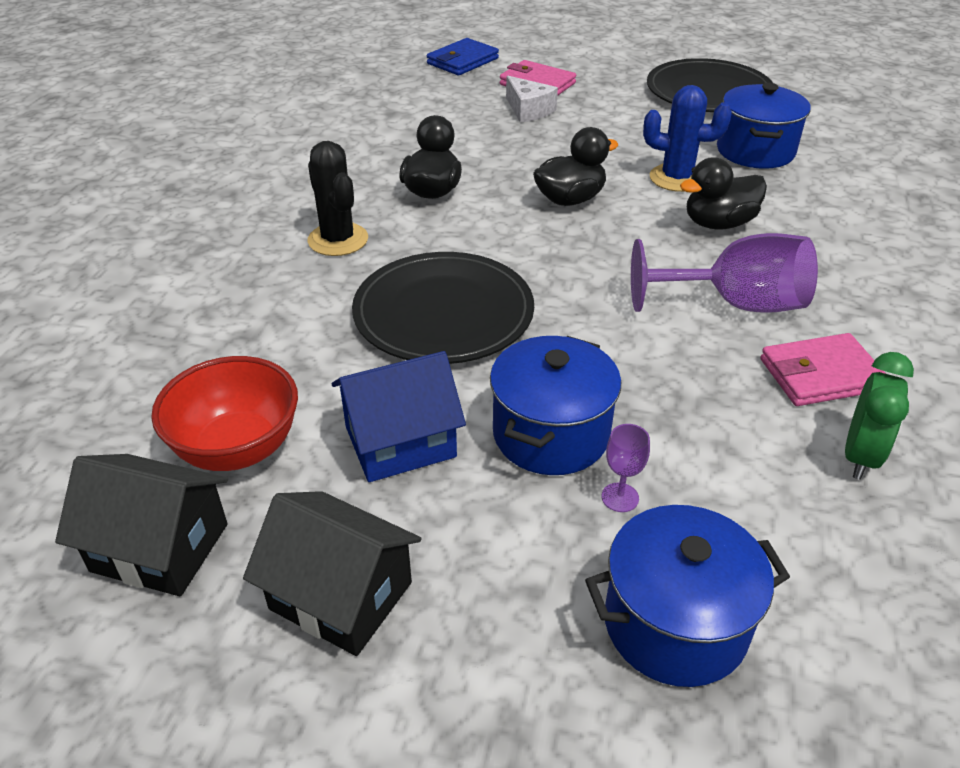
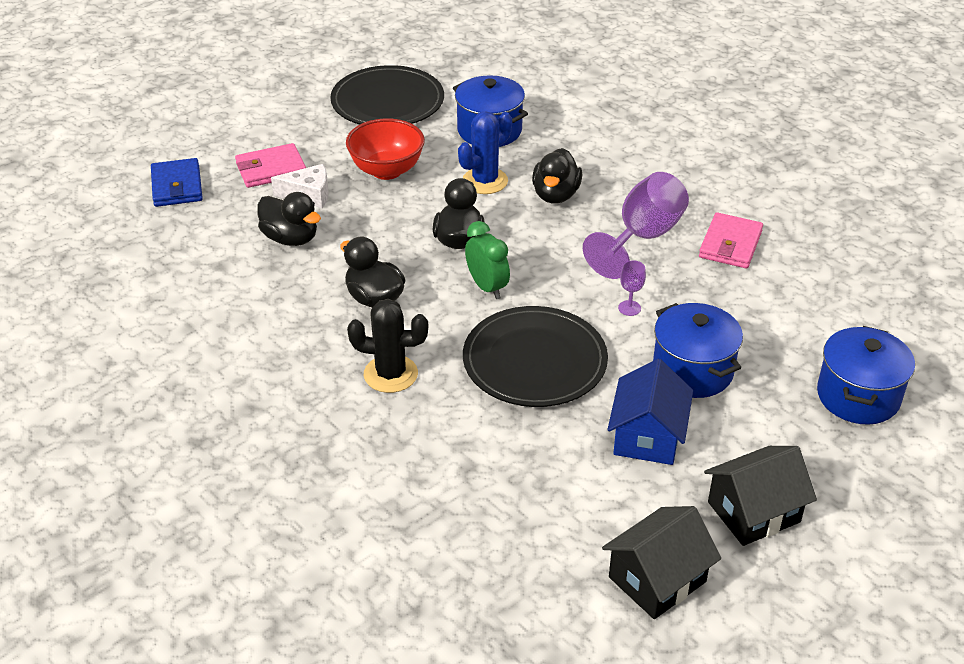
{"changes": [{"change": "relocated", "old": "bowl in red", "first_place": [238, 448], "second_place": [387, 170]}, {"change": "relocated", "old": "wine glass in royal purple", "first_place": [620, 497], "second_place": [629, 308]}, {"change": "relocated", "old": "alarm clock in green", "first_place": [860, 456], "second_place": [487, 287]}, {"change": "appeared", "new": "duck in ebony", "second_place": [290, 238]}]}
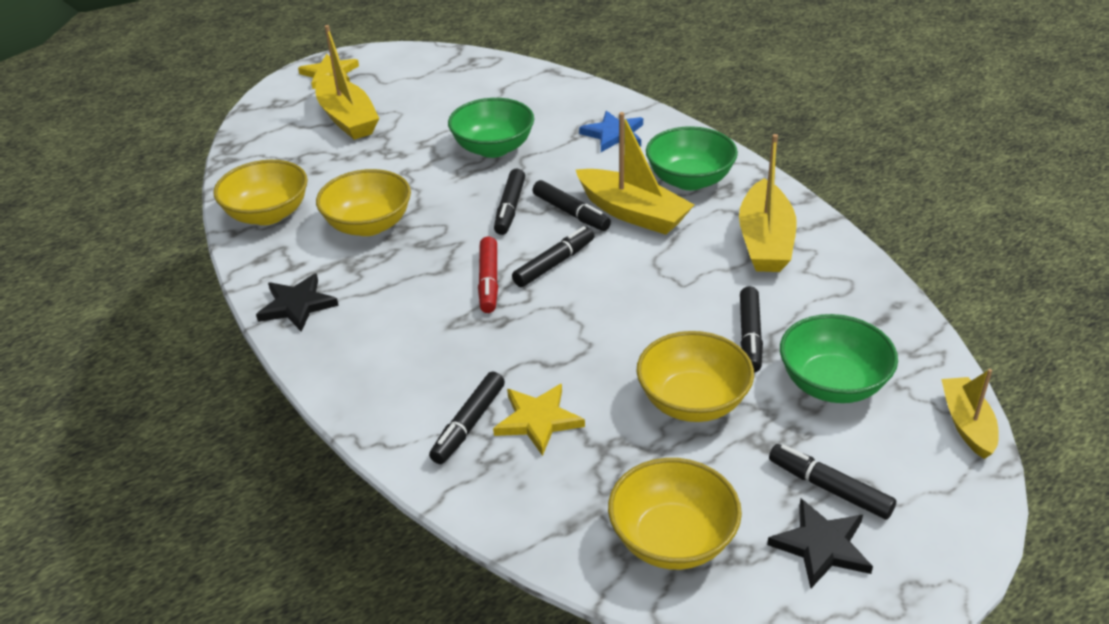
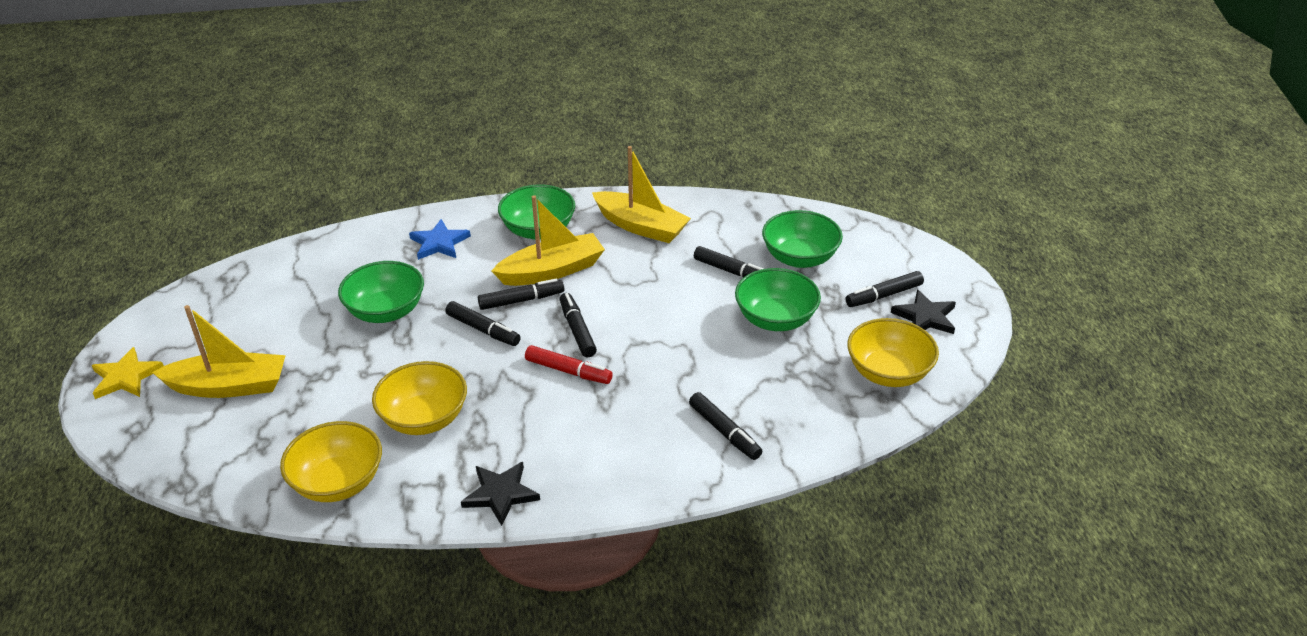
{"changes": [{"change": "missing", "old": "star shape in yellow", "first_place": [538, 420]}, {"change": "colour", "old": "bowl in yellow", "new": "bowl in green", "first_place": [693, 401], "second_place": [775, 319]}, {"change": "missing", "old": "boat in yellow", "first_place": [967, 424]}]}
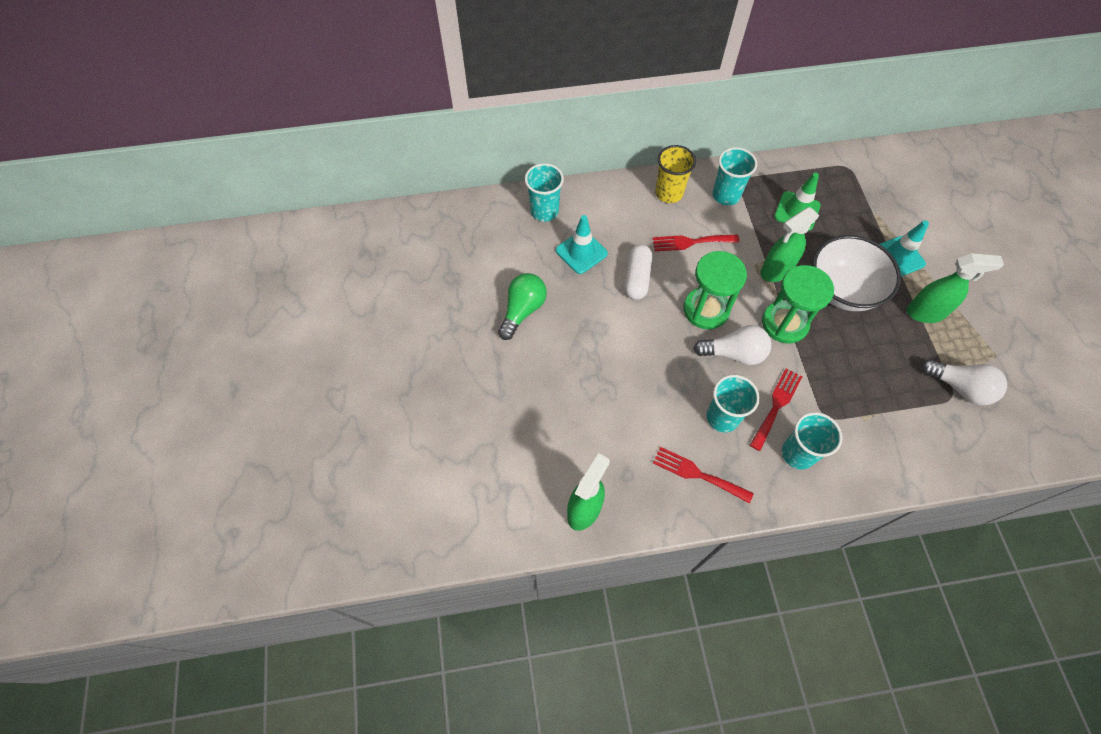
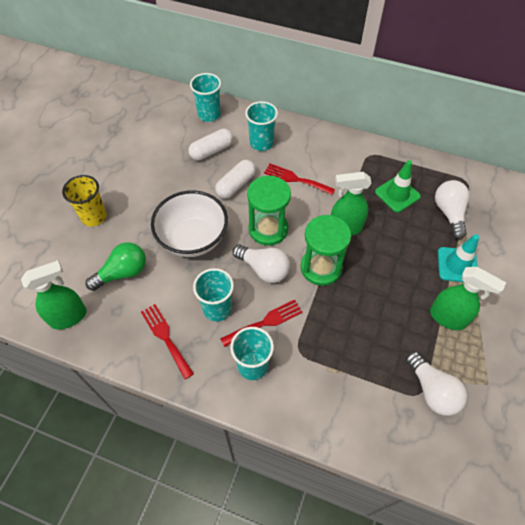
{"changes": [{"change": "relocated", "old": "light bulb in green", "first_place": [523, 310], "second_place": [123, 273]}, {"change": "exchanged", "old": "road cone in turquoise", "new": "capsule in snow-white", "first_place": [581, 252], "second_place": [211, 151]}, {"change": "relocated", "old": "beaker in yellow", "first_place": [669, 193], "second_place": [94, 217]}, {"change": "relocated", "old": "beaker in turquoise", "first_place": [726, 195], "second_place": [261, 143]}, {"change": "relocated", "old": "bowl in snow-white", "first_place": [842, 290], "second_place": [193, 239]}, {"change": "appeared", "new": "light bulb in snow-white", "second_place": [449, 213]}]}
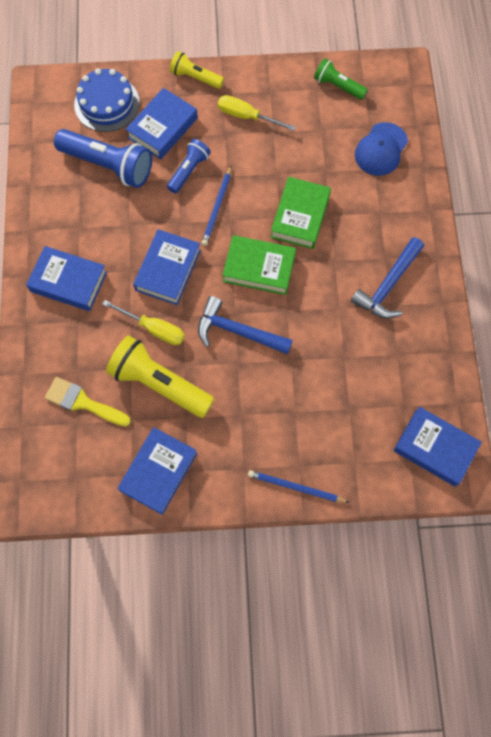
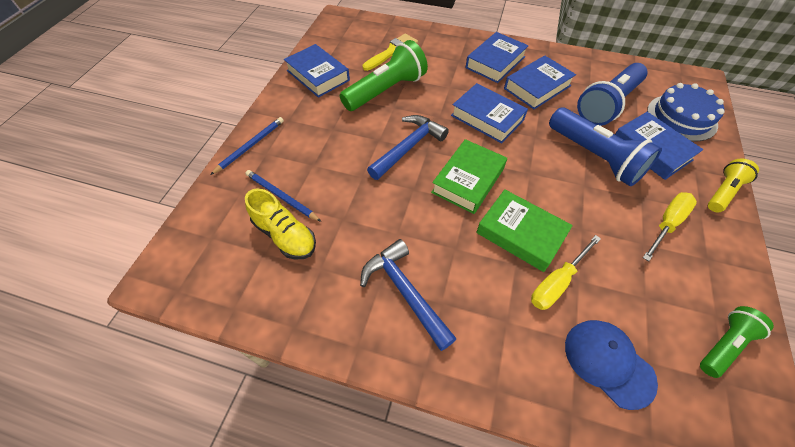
{"changes": [{"change": "relocated", "old": "flat screwdriver in yellow", "first_place": [154, 328], "second_place": [557, 282]}, {"change": "colour", "old": "flashlight in yellow", "new": "flashlight in green", "first_place": [159, 383], "second_place": [386, 90]}, {"change": "size", "old": "flashlight in royal blue", "first_place": [189, 171], "second_place": [595, 157], "factor": 1.75}, {"change": "relocated", "old": "lead pencil in royal blue", "first_place": [217, 207], "second_place": [282, 197]}, {"change": "relocated", "old": "hardcover in royal blue", "first_place": [435, 448], "second_place": [537, 87]}, {"change": "appeared", "new": "lace-up shoe in yellow", "second_place": [285, 235]}]}
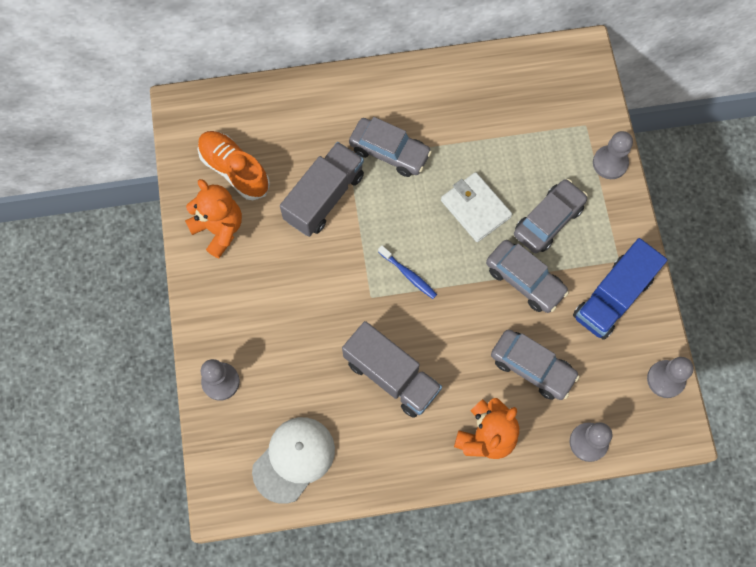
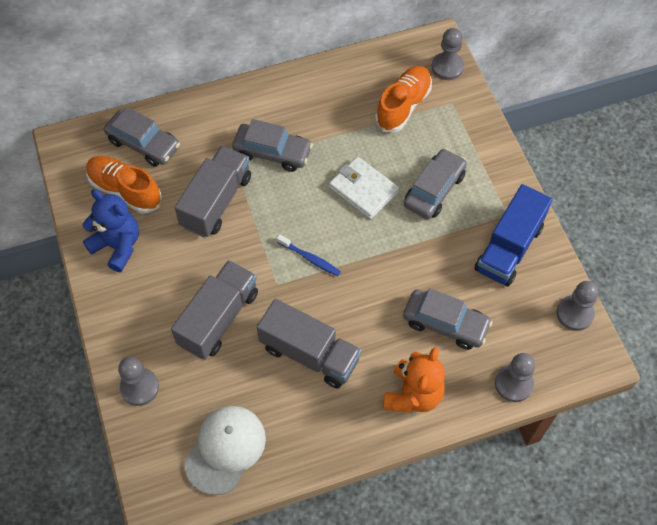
{"changes": [{"change": "colour", "old": "teddy bear in orange", "new": "teddy bear in royal blue", "first_place": [219, 229], "second_place": [117, 246]}, {"change": "relocated", "old": "toy car in gray", "first_place": [524, 280], "second_place": [144, 144]}, {"change": "relocated", "old": "chess pawn in gray", "first_place": [610, 163], "second_place": [447, 67]}, {"change": "appeared", "new": "lorry in gray", "second_place": [218, 318]}, {"change": "appeared", "new": "lace-up shoe in orange", "second_place": [403, 106]}]}
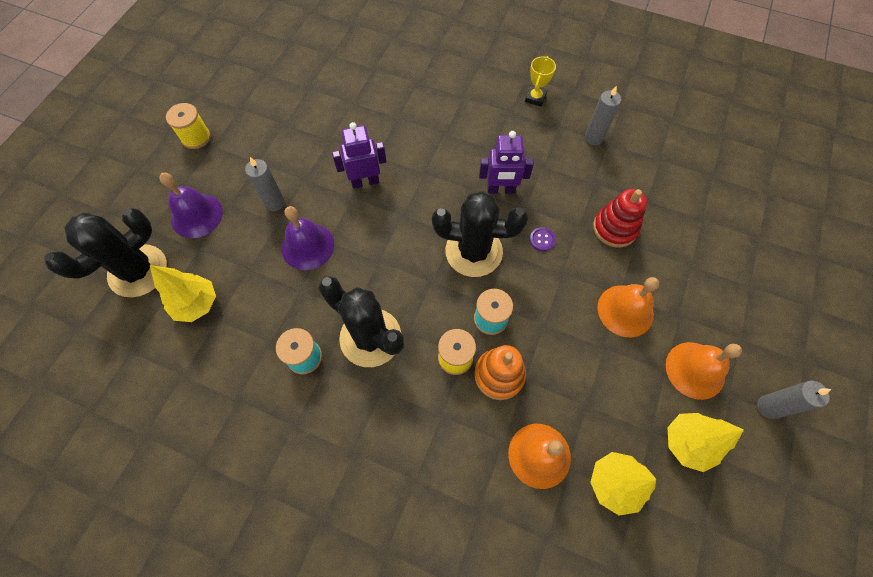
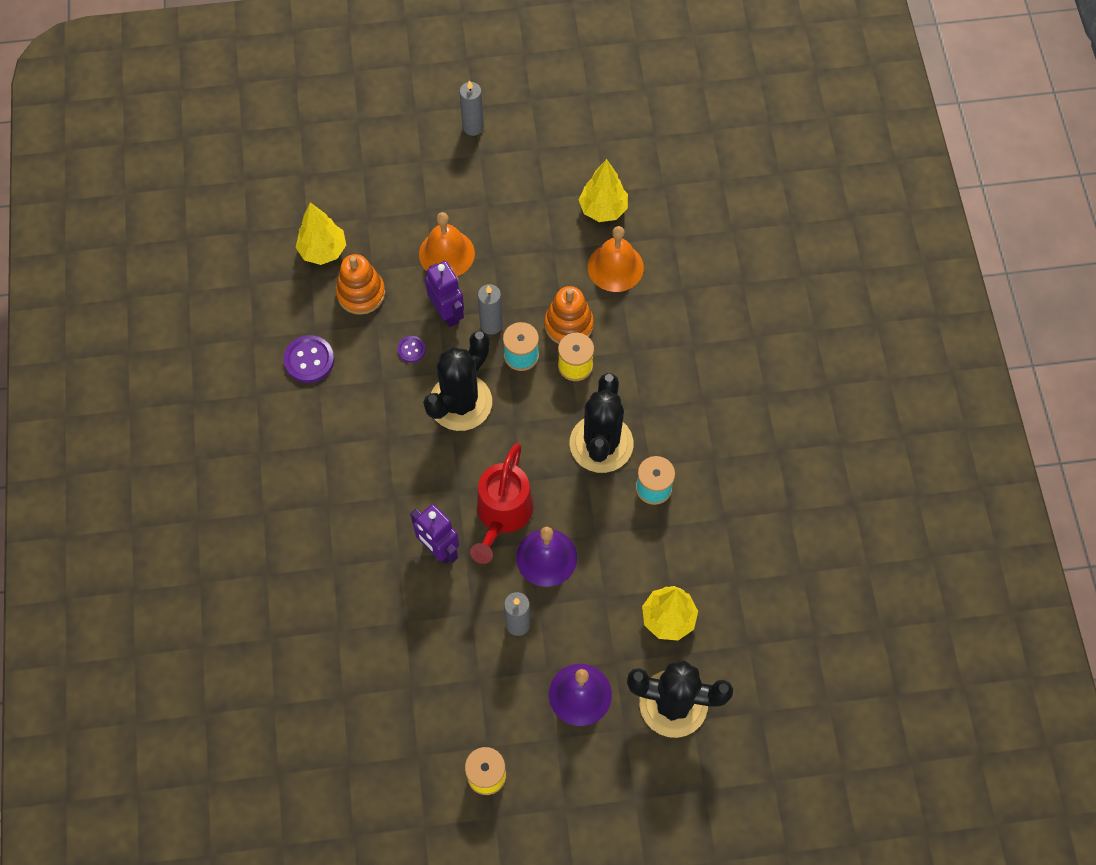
{"changes": [{"change": "spun", "old": "prickly plant in ebony", "first_place": [473, 251], "second_place": [460, 402], "degrees": 60}, {"change": "relocated", "old": "robot in royal purple", "first_place": [501, 190], "second_place": [447, 313]}, {"change": "missing", "old": "prize cup in yellow", "first_place": [535, 98]}, {"change": "relocated", "old": "wax candle in gray", "first_place": [593, 138], "second_place": [491, 325]}, {"change": "colour", "old": "stacking rings in red", "new": "stacking rings in orange", "first_place": [615, 228], "second_place": [361, 293]}, {"change": "missing", "old": "bell in orange", "first_place": [695, 370]}, {"change": "relocated", "old": "fir tree in yellow", "first_place": [686, 443], "second_place": [323, 251]}, {"change": "appeared", "new": "button in royal purple", "second_place": [309, 360]}, {"change": "appeared", "new": "watering pot in red", "second_place": [502, 515]}]}
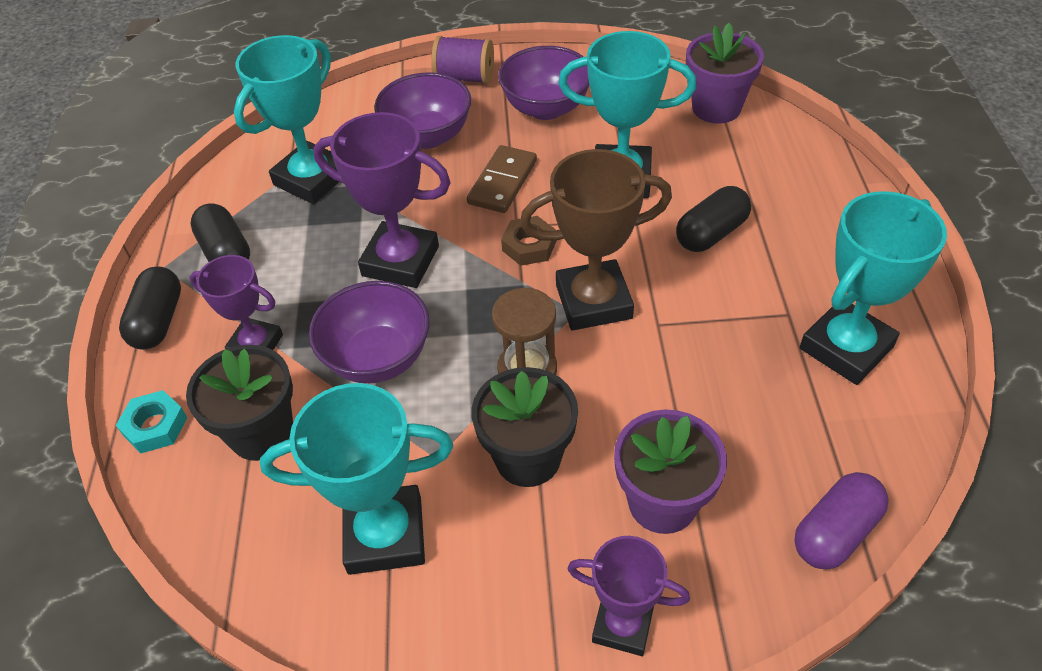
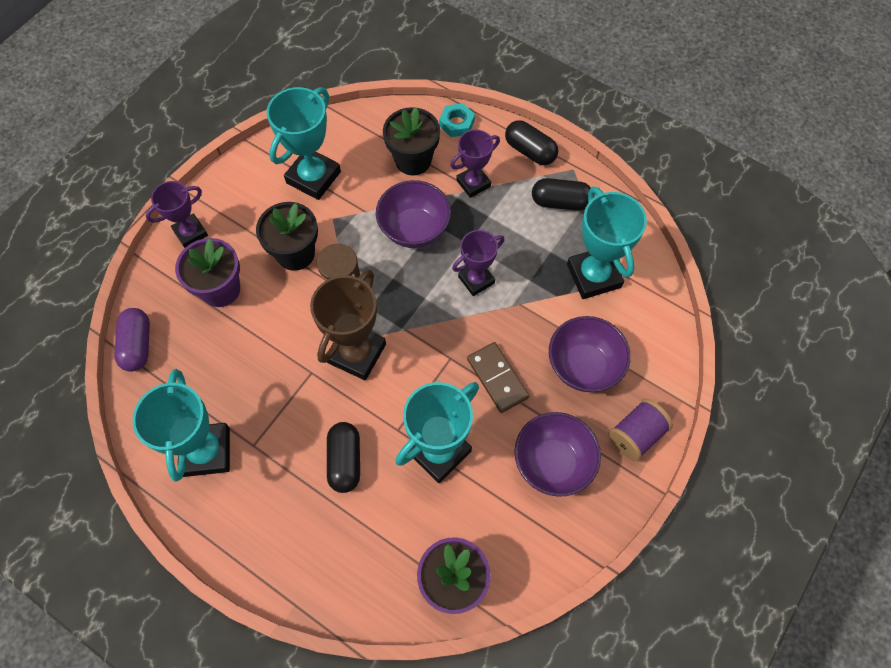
{"changes": [{"change": "size", "old": "prize cup in royal purple", "first_place": [400, 261], "second_place": [476, 280], "factor": 0.63}, {"change": "missing", "old": "nut in brown", "first_place": [529, 246]}]}
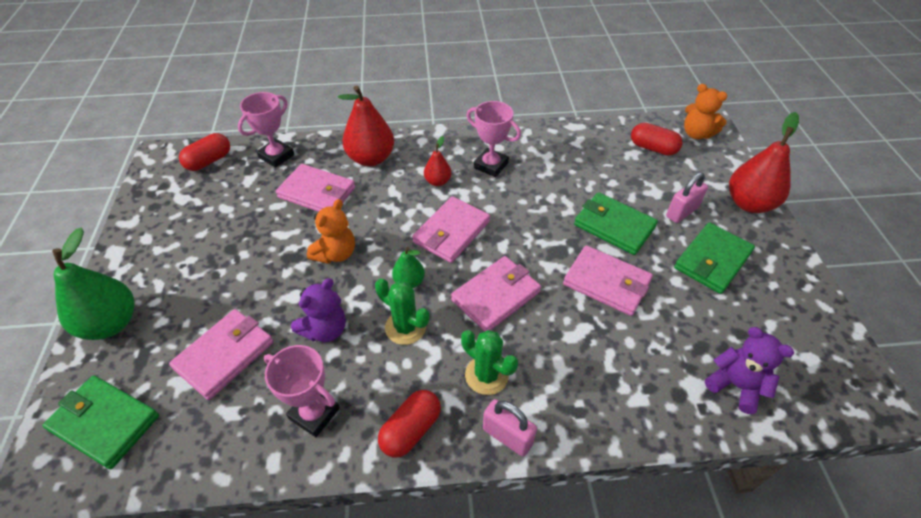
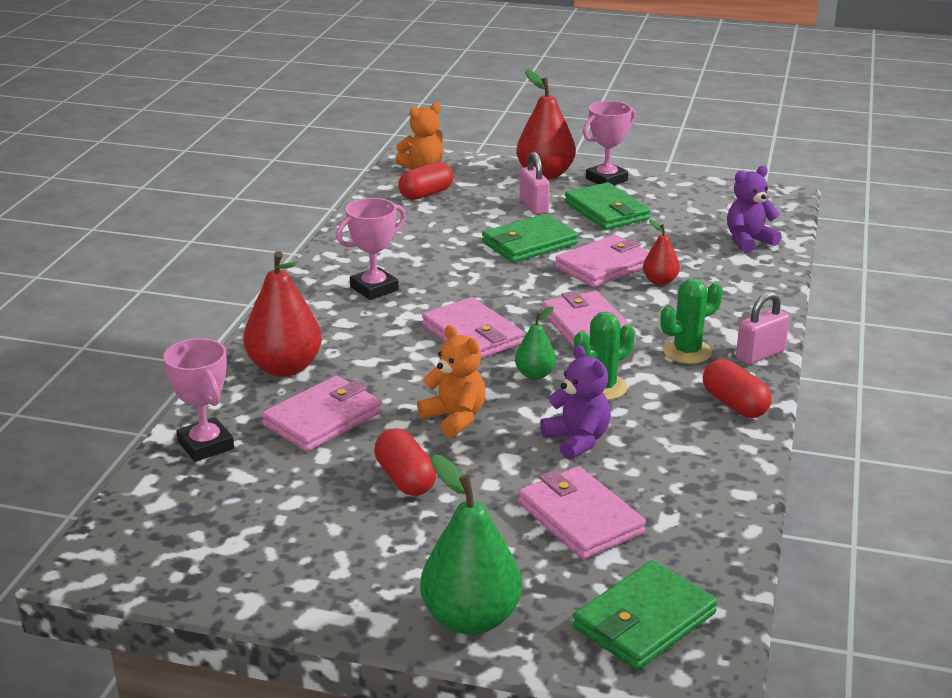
{"changes": [{"change": "relocated", "old": "capsule in red", "first_place": [209, 161], "second_place": [405, 479]}, {"change": "relocated", "old": "prize cup in rose-pink", "first_place": [314, 413], "second_place": [606, 179]}, {"change": "relocated", "old": "toy pear in red", "first_place": [437, 181], "second_place": [660, 281]}]}
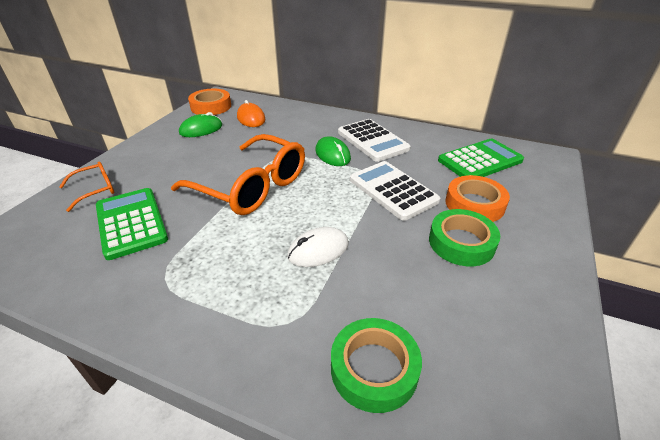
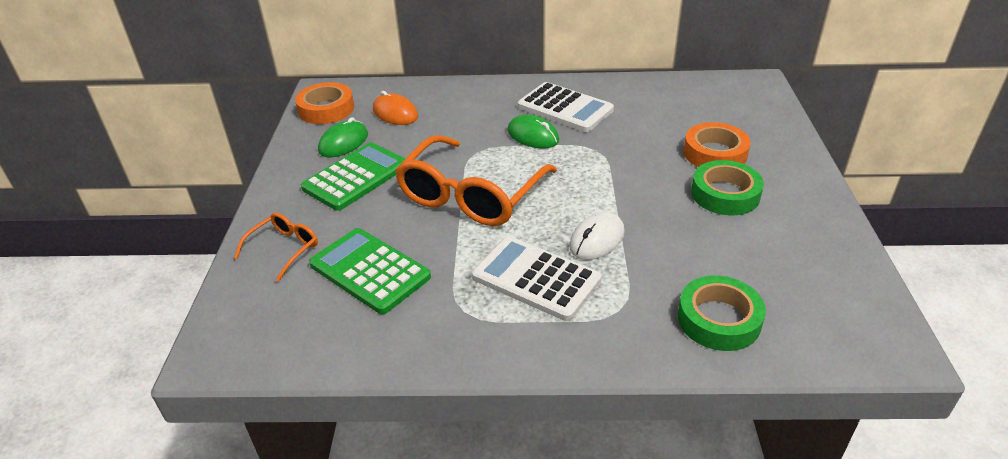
{"changes": [{"change": "spun", "old": "spectacles in orange", "first_place": [251, 186], "second_place": [471, 195], "degrees": 105}, {"change": "relocated", "old": "calculator in snow-white", "first_place": [393, 190], "second_place": [536, 278]}, {"change": "relocated", "old": "calculator in green", "first_place": [480, 161], "second_place": [356, 177]}]}
